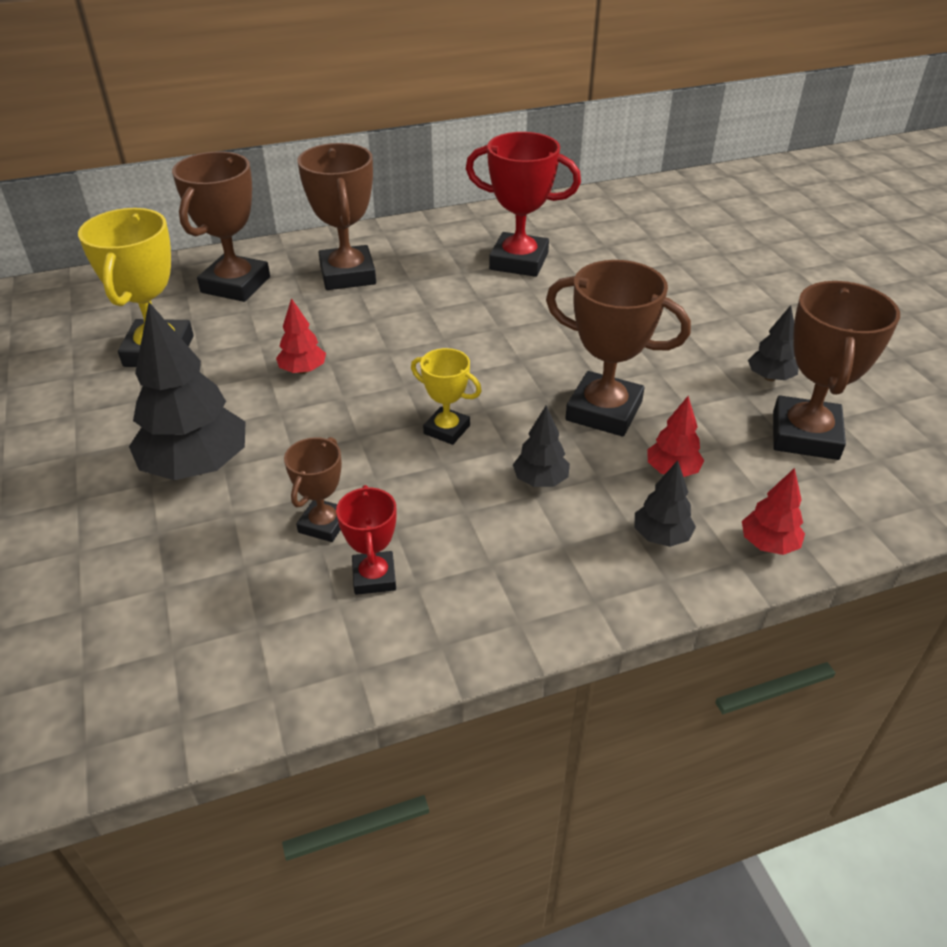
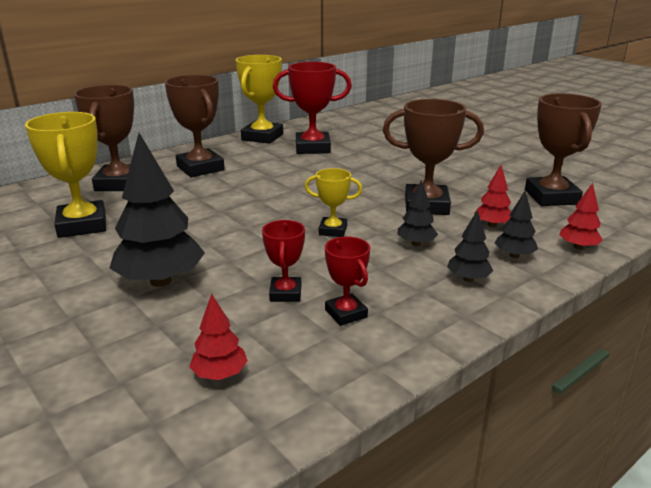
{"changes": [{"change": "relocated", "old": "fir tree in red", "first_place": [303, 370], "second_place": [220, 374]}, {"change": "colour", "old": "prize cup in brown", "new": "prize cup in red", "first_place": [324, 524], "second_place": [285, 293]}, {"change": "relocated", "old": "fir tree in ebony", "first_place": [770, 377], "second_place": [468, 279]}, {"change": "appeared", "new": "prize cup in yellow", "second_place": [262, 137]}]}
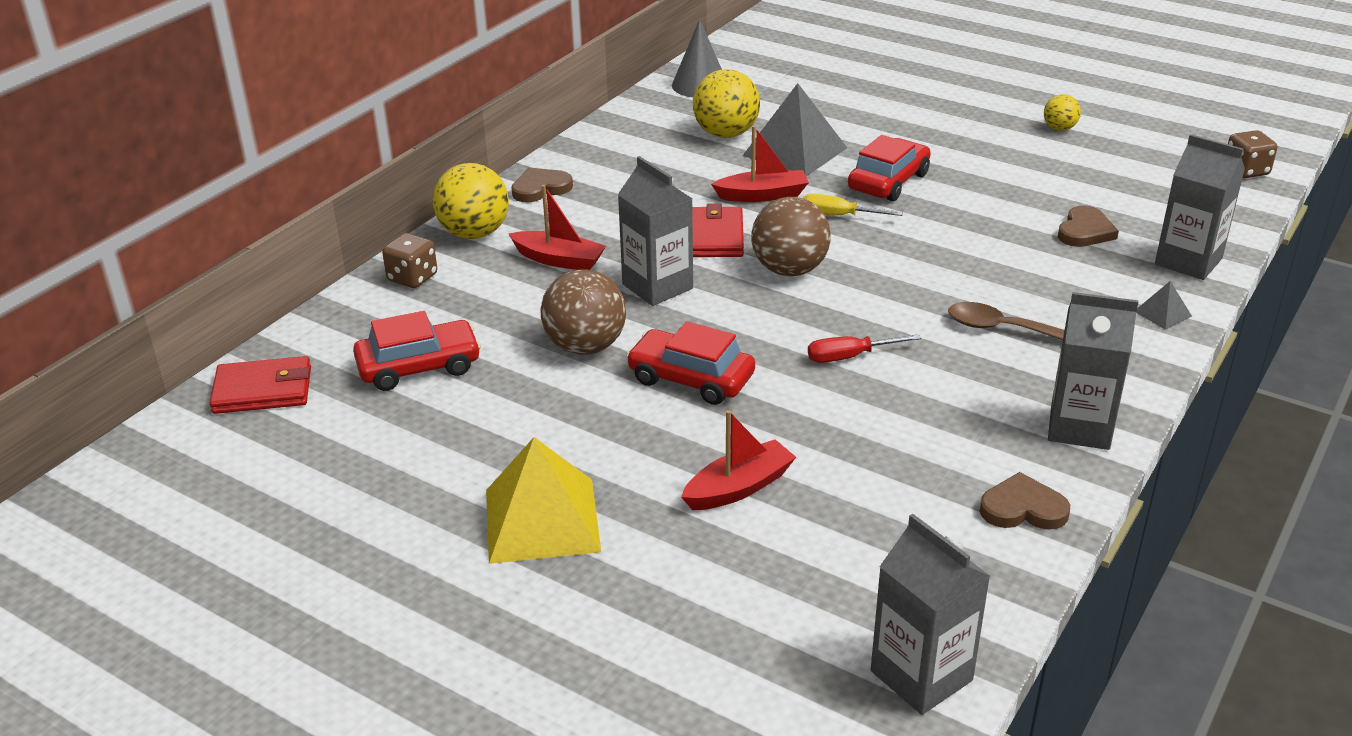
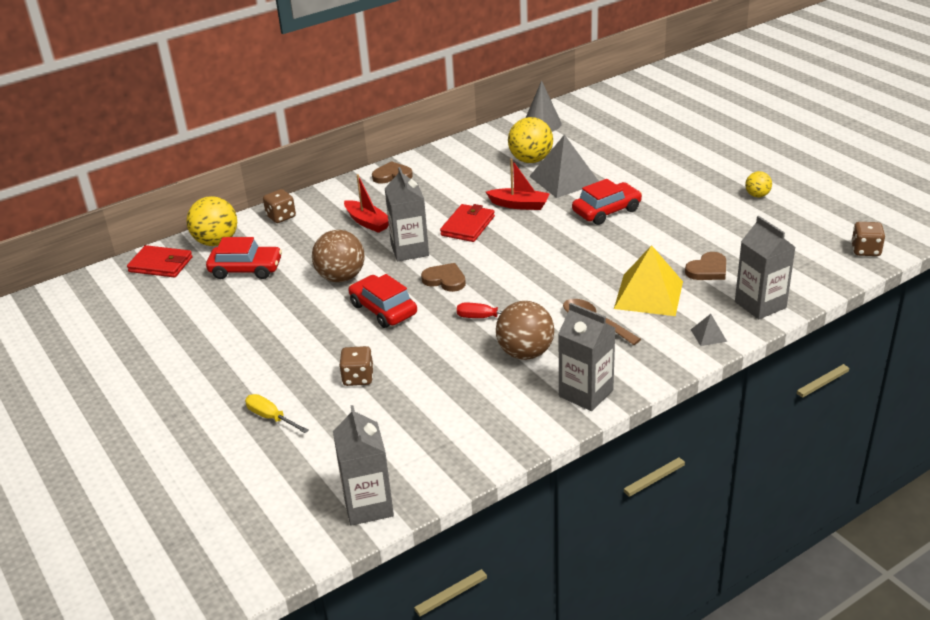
{"changes": [{"change": "relocated", "old": "play ball in yellow", "first_place": [474, 233], "second_place": [216, 242]}, {"change": "relocated", "old": "pyramid shape in yellow", "first_place": [542, 520], "second_place": [649, 294]}, {"change": "exchanged", "old": "boat in red", "new": "dice in brown", "first_place": [739, 487], "second_place": [358, 378]}, {"change": "relocated", "old": "play ball in brown", "first_place": [789, 270], "second_place": [525, 353]}, {"change": "relocated", "old": "flat screwdriver in yellow", "first_place": [838, 216], "second_place": [271, 417]}, {"change": "relocated", "old": "heart in brown", "first_place": [1023, 508], "second_place": [445, 280]}]}
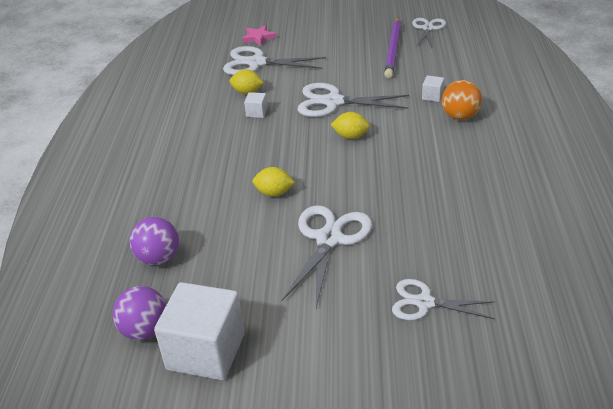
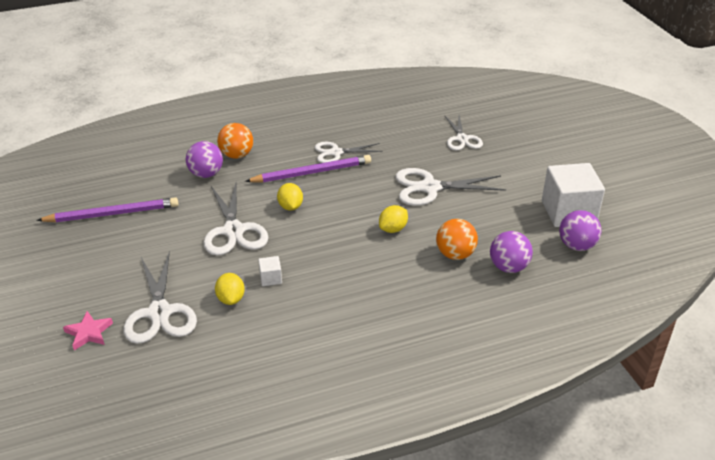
{"changes": [{"change": "spun", "old": "toy lemon in yellow", "first_place": [274, 193], "second_place": [393, 229], "degrees": 60}, {"change": "relocated", "old": "scissors in snow-white", "first_place": [428, 28], "second_place": [335, 152]}, {"change": "exchanged", "old": "cube in snow-white", "new": "play ball in royal purple", "first_place": [432, 96], "second_place": [206, 174]}, {"change": "appeared", "new": "lead pencil in royal purple", "second_place": [311, 172]}, {"change": "appeared", "new": "play ball in orange", "second_place": [455, 254]}]}
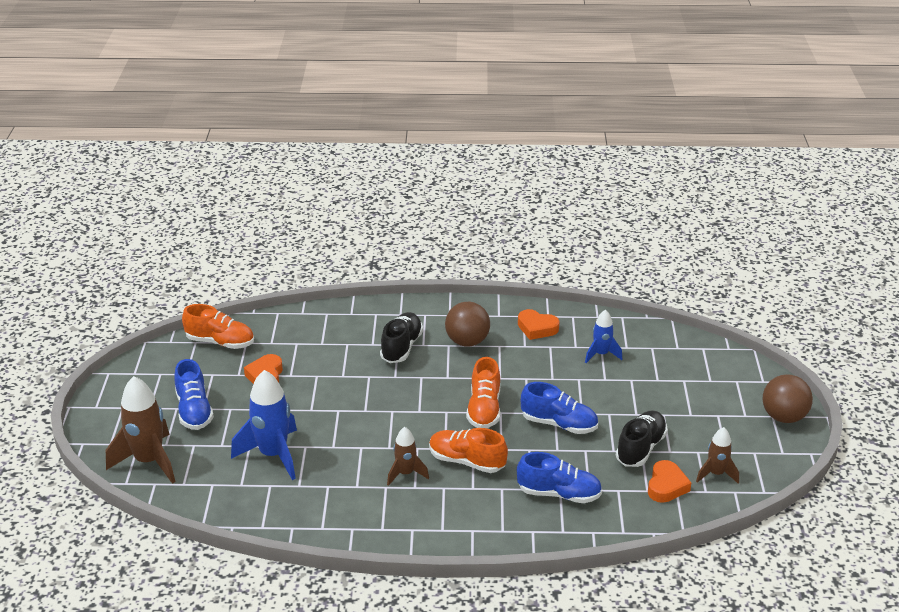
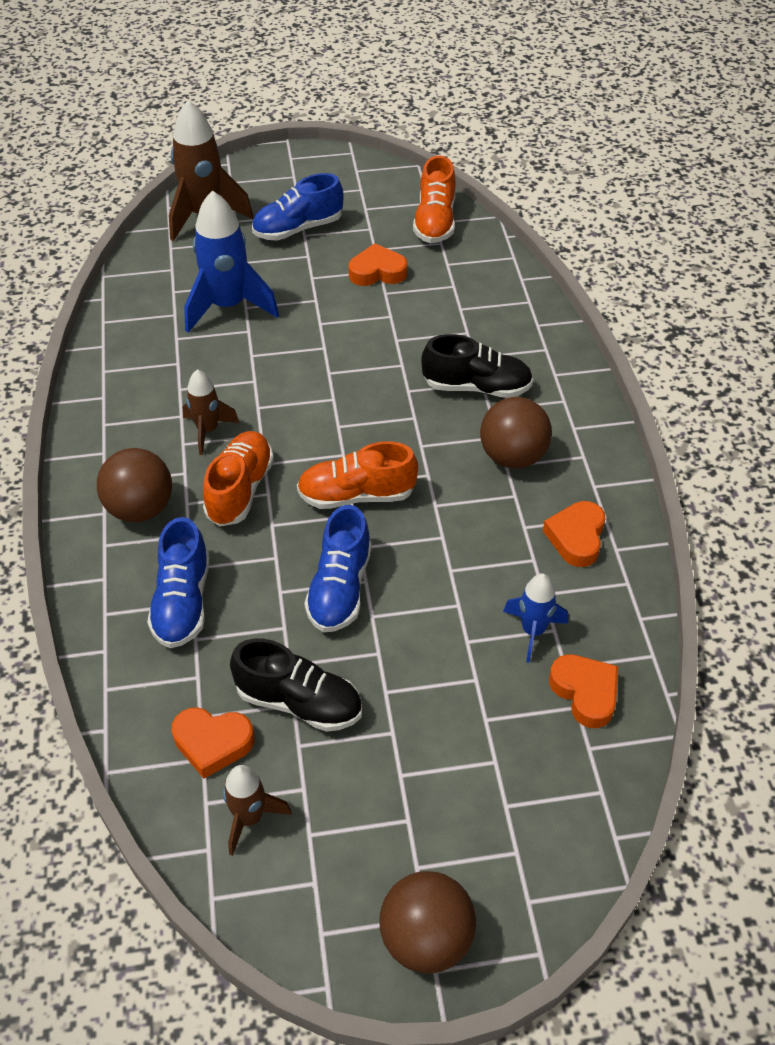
{"changes": [{"change": "appeared", "new": "play ball in brown", "second_place": [140, 508]}, {"change": "appeared", "new": "heart in orange", "second_place": [585, 693]}]}
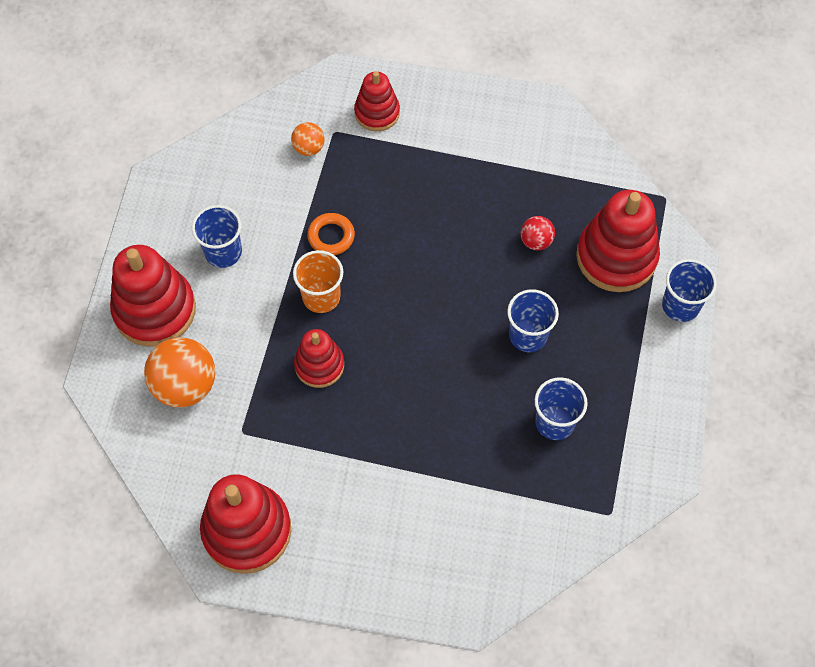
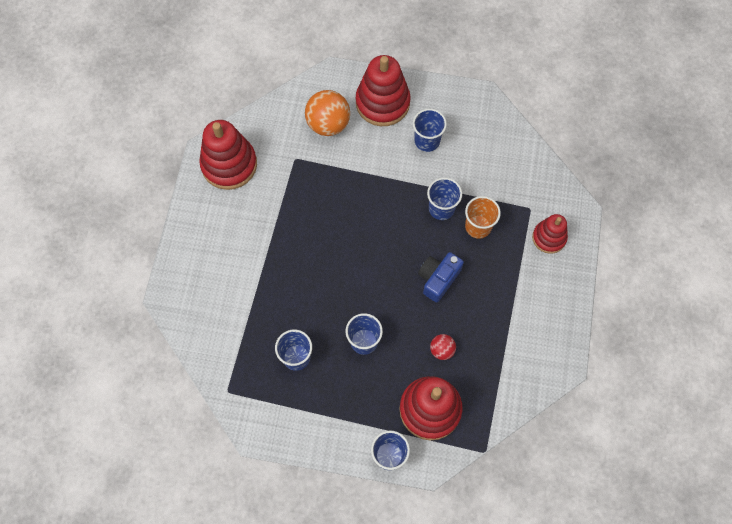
{"changes": [{"change": "missing", "old": "play ball in orange", "first_place": [309, 148]}, {"change": "relocated", "old": "beaker in orange", "first_place": [321, 297], "second_place": [478, 226]}, {"change": "missing", "old": "stacking rings in red", "first_place": [319, 365]}, {"change": "exchanged", "old": "ring in orange", "new": "beaker in royal blue", "first_place": [331, 236], "second_place": [441, 208]}, {"change": "appeared", "new": "compact camera in royal blue", "second_place": [438, 279]}]}
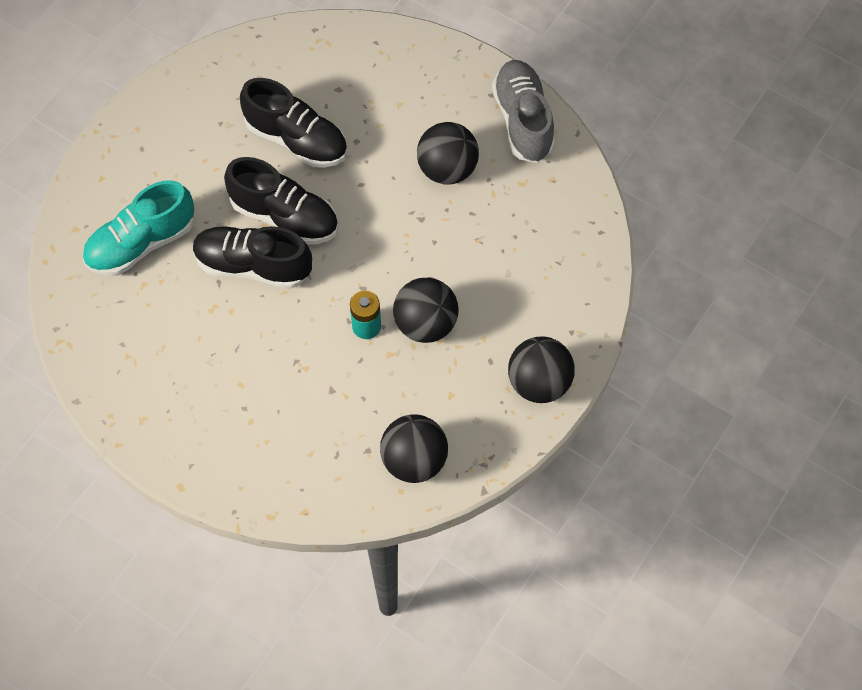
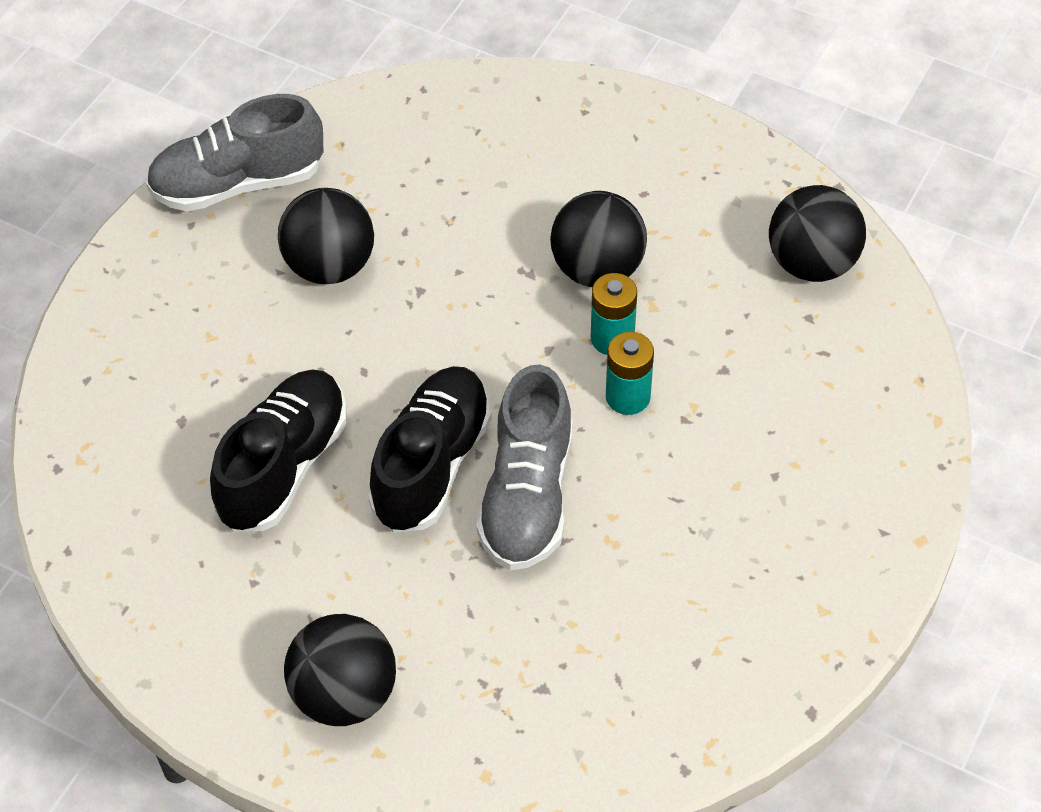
{"changes": [{"change": "missing", "old": "lace-up shoe in turquoise", "first_place": [141, 243]}, {"change": "colour", "old": "lace-up shoe in ebony", "new": "lace-up shoe in gray", "first_place": [253, 266], "second_place": [527, 496]}, {"change": "relocated", "old": "play ball in ebony", "first_place": [539, 383], "second_place": [344, 695]}, {"change": "appeared", "new": "AA battery in turquoise", "second_place": [628, 397]}]}
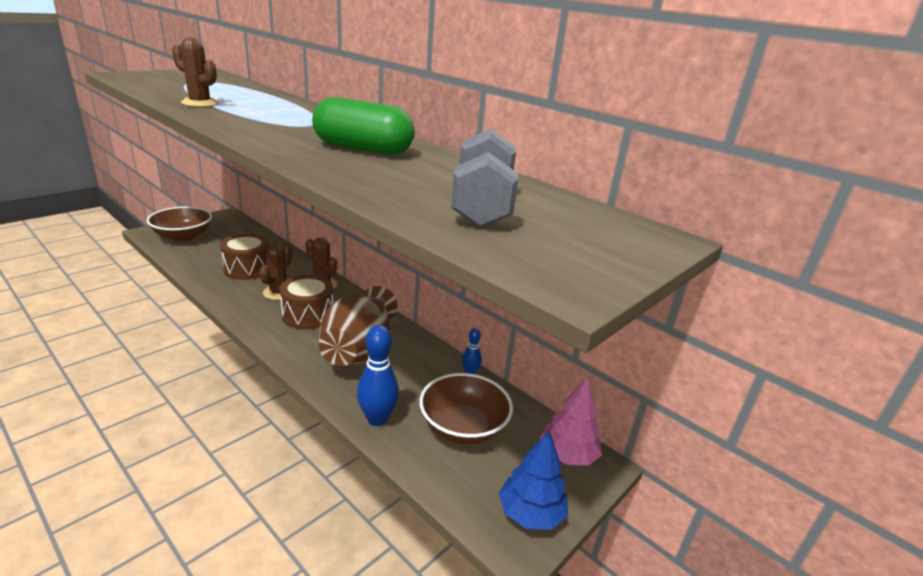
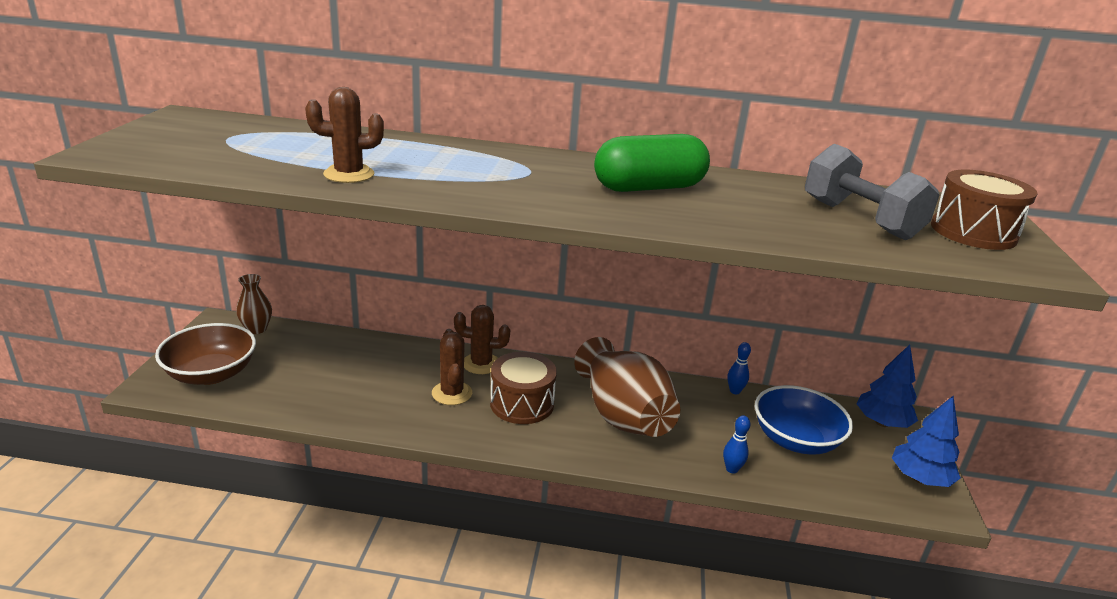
{"changes": [{"change": "relocated", "old": "toy drum in brown", "first_place": [247, 269], "second_place": [973, 232]}, {"change": "size", "old": "tenpin in royal blue", "first_place": [377, 419], "second_place": [732, 469], "factor": 0.55}, {"change": "colour", "old": "bowl in brown", "new": "bowl in royal blue", "first_place": [463, 427], "second_place": [795, 440]}, {"change": "colour", "old": "fir tree in rose-pink", "new": "fir tree in royal blue", "first_place": [567, 455], "second_place": [882, 423]}, {"change": "appeared", "new": "flower vase in brown", "second_place": [257, 329]}]}
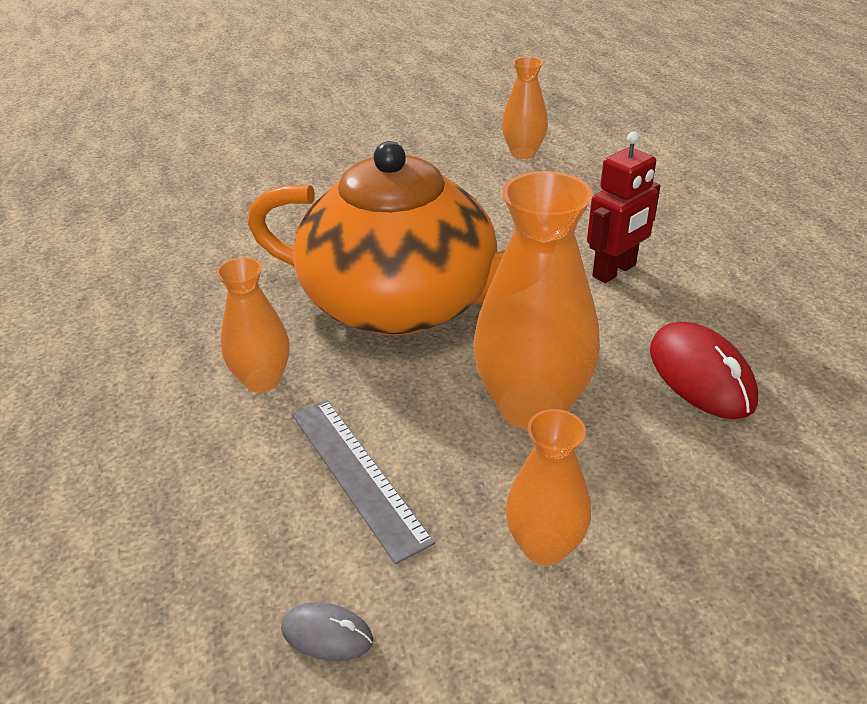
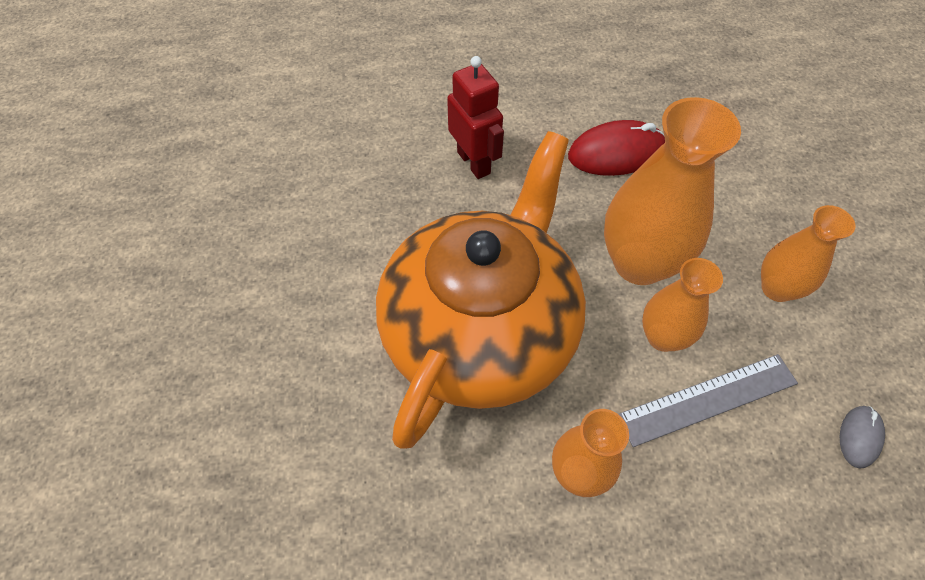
{"changes": [{"change": "relocated", "old": "flower vase in orange", "first_place": [523, 153], "second_place": [663, 337]}]}
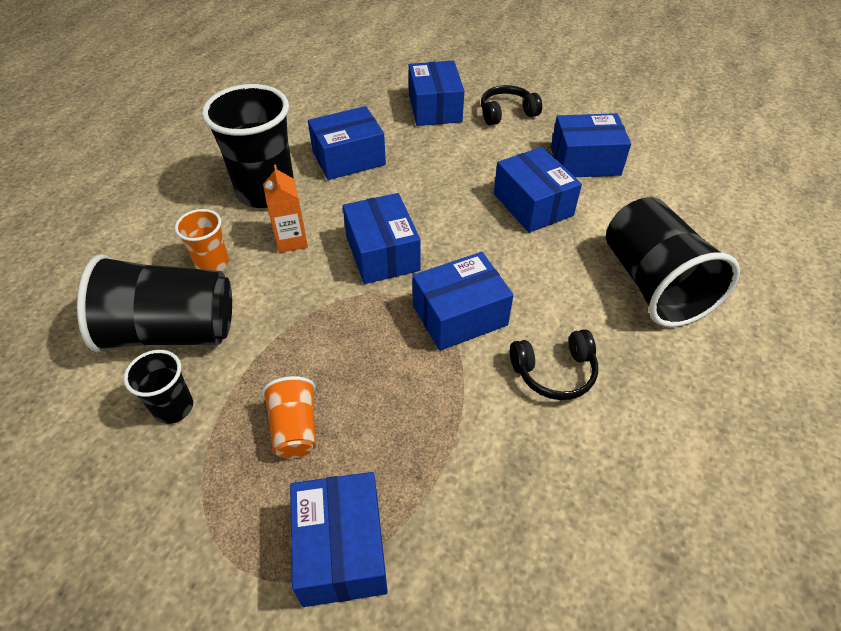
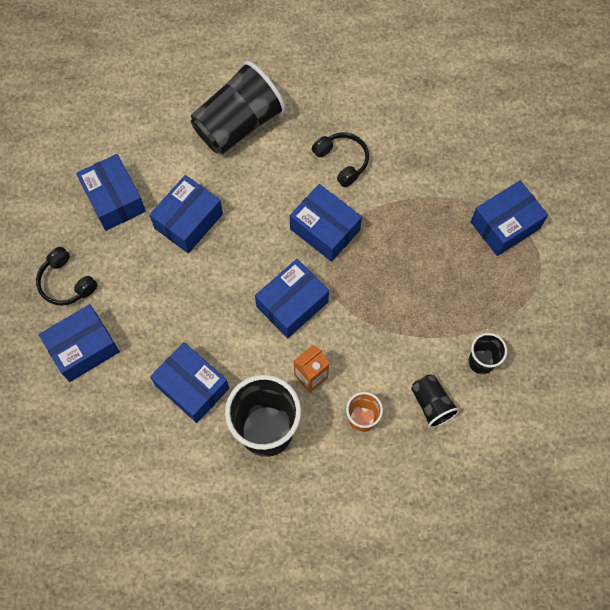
{"changes": [{"change": "size", "old": "beaker in ebony", "first_place": [172, 331], "second_place": [431, 404], "factor": 0.51}, {"change": "missing", "old": "beaker in orange", "first_place": [295, 428]}]}
